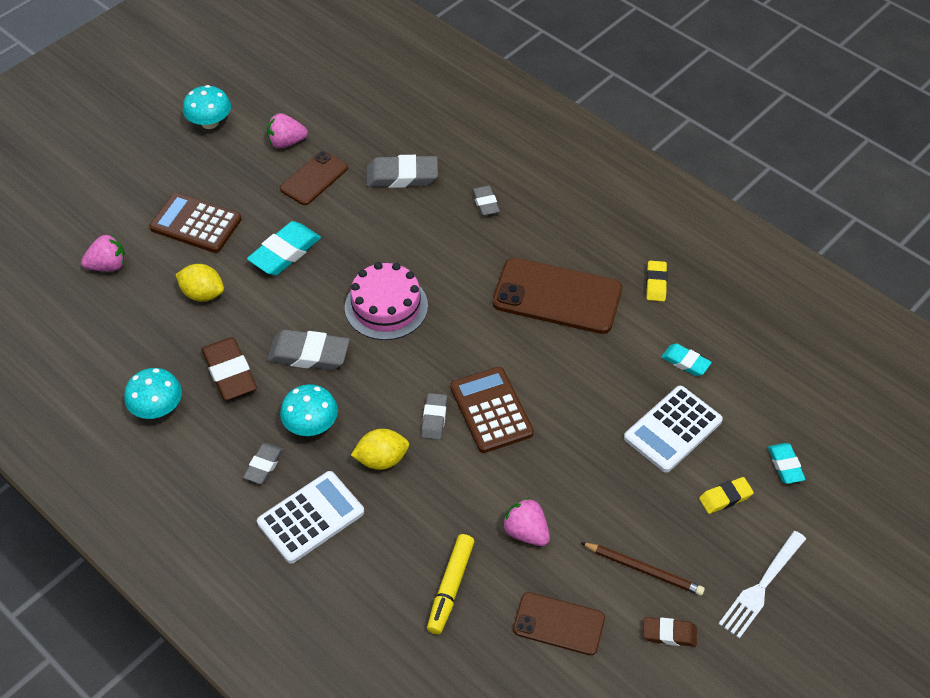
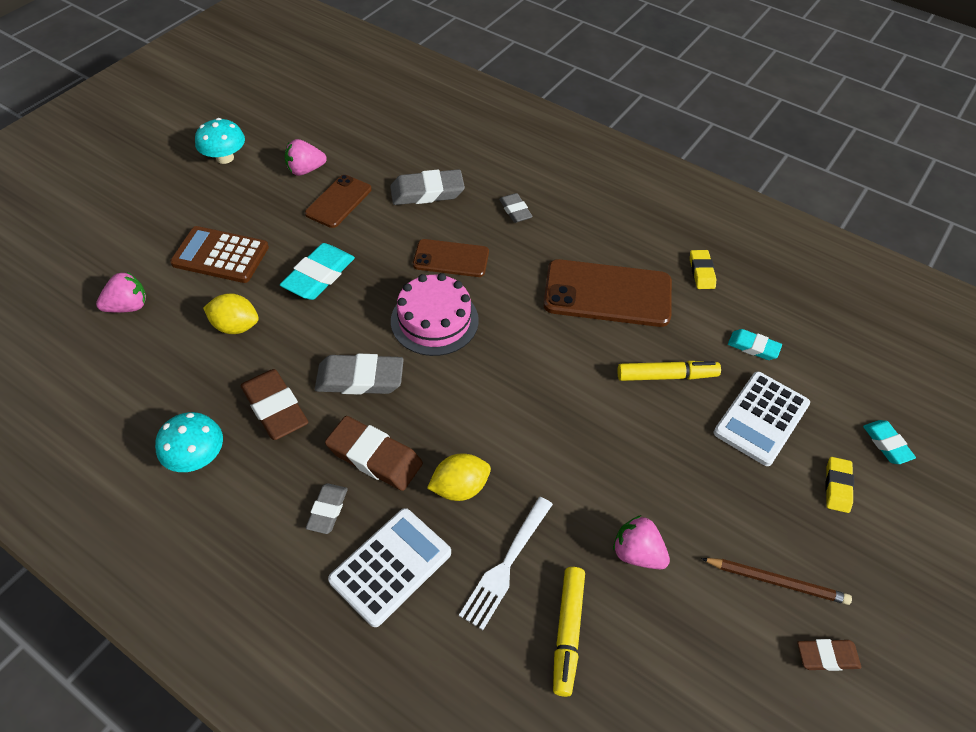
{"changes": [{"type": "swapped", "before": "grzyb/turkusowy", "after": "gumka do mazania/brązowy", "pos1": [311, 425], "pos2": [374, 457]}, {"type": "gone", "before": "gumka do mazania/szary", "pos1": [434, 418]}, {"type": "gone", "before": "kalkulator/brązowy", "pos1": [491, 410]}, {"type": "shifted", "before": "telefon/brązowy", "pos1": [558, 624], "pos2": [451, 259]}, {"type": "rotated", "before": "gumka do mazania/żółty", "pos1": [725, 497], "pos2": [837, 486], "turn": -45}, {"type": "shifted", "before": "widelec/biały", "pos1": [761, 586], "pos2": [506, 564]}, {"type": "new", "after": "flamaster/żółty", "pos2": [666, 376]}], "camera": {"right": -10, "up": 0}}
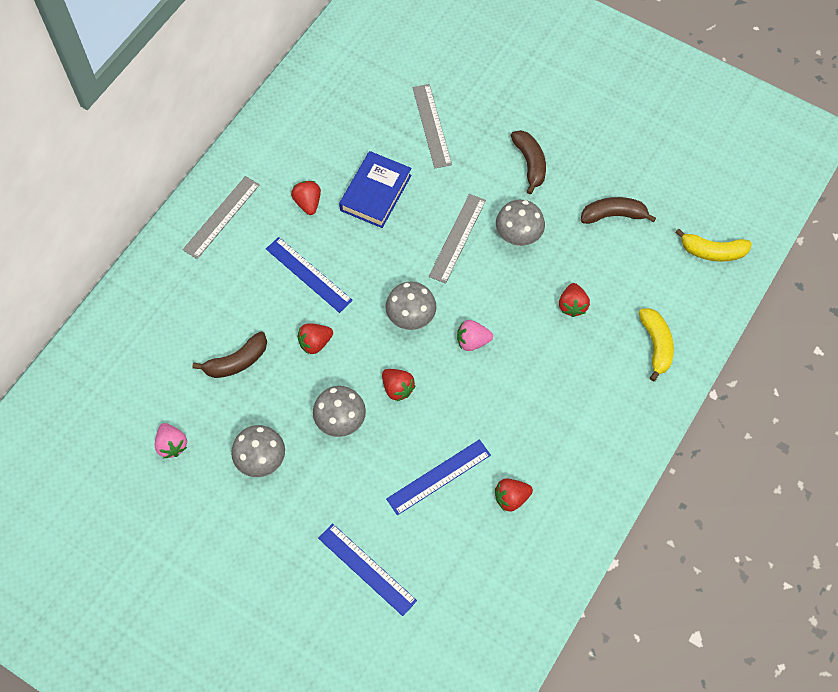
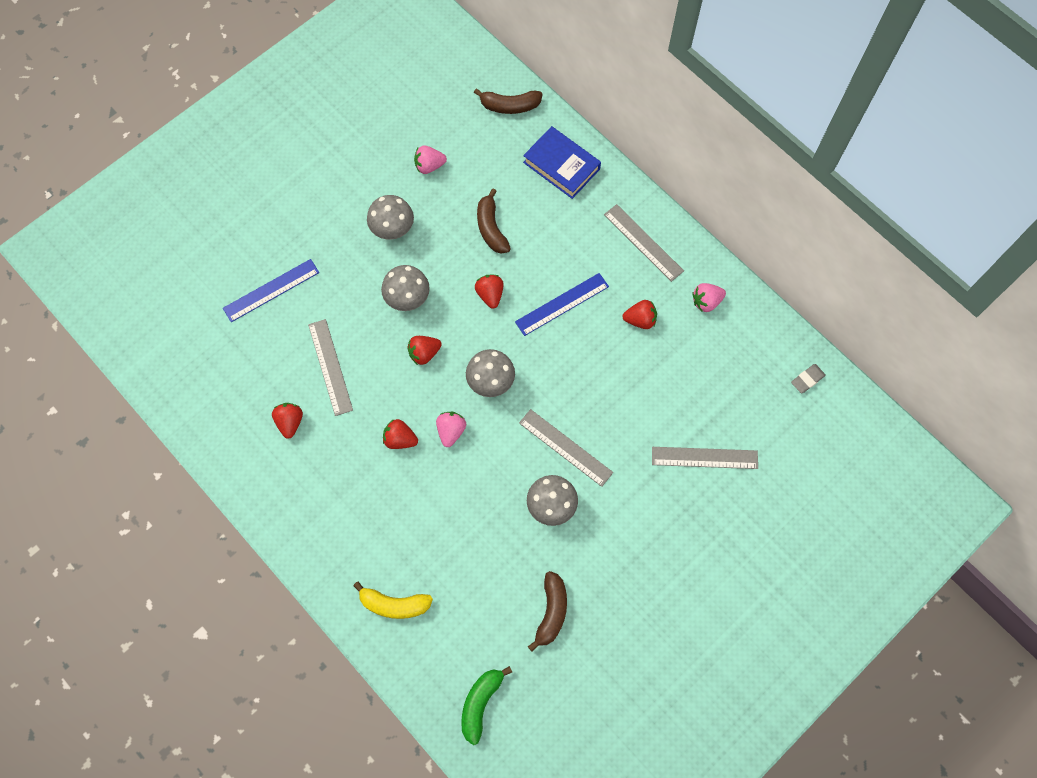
{"changes": [{"type": "shifted", "before": "książka/niebieski", "pos1": [376, 193], "pos2": [561, 166]}, {"type": "repainted", "before": "linijka/niebieski", "after": "linijka/szary", "pos1": [438, 477], "pos2": [330, 367]}, {"type": "shifted", "before": "banan/brązowy", "pos1": [530, 163], "pos2": [510, 106]}, {"type": "shifted", "before": "truskawka/czerwony", "pos1": [572, 305], "pos2": [400, 439]}, {"type": "repainted", "before": "banan/żółty", "after": "banan/zielony", "pos1": [713, 251], "pos2": [480, 703]}, {"type": "new", "after": "truskawka/różowy", "pos2": [706, 302]}, {"type": "new", "after": "gumka do mazania/szary", "pos2": [807, 379]}], "camera": {"right": 105, "up": 5}}
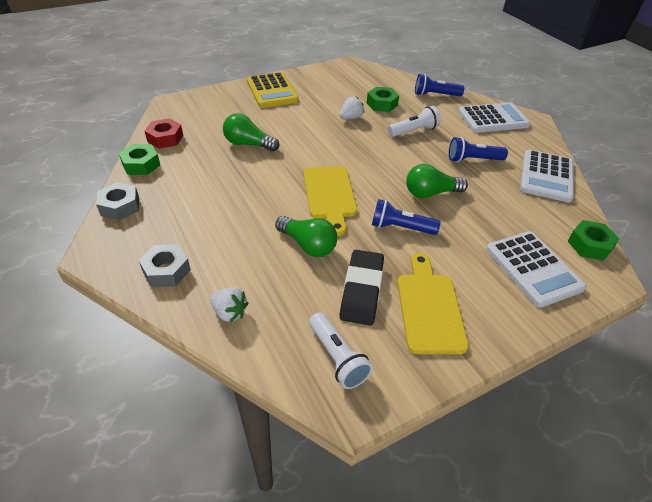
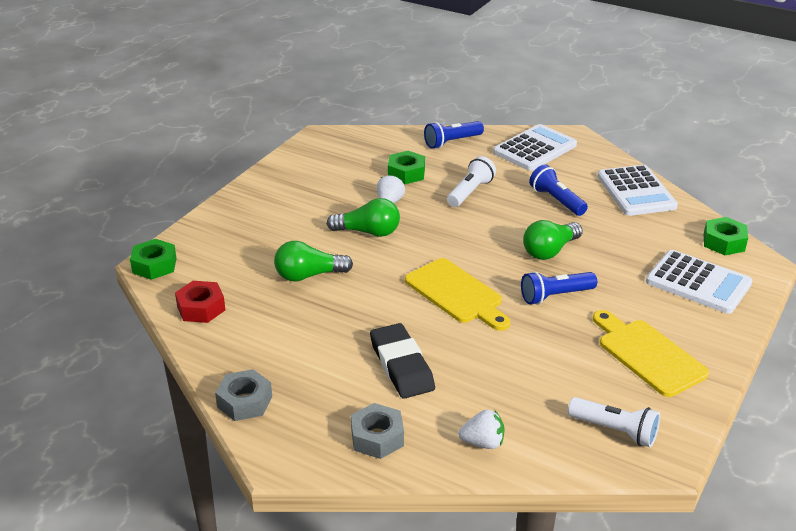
{"changes": [{"type": "shifted", "before": "nakrętka/zielony", "pos1": [141, 164], "pos2": [154, 265]}, {"type": "gone", "before": "kalkulator/żółty", "pos1": [272, 91]}, {"type": "shifted", "before": "żarówka/zielony", "pos1": [308, 245], "pos2": [368, 232]}, {"type": "shifted", "before": "gumka do mazania/czarny", "pos1": [361, 290], "pos2": [401, 366]}, {"type": "rotated", "before": "latarka/niebieski", "pos1": [473, 159], "pos2": [556, 201], "turn": 90}], "camera": {"right": -30, "up": -10}}
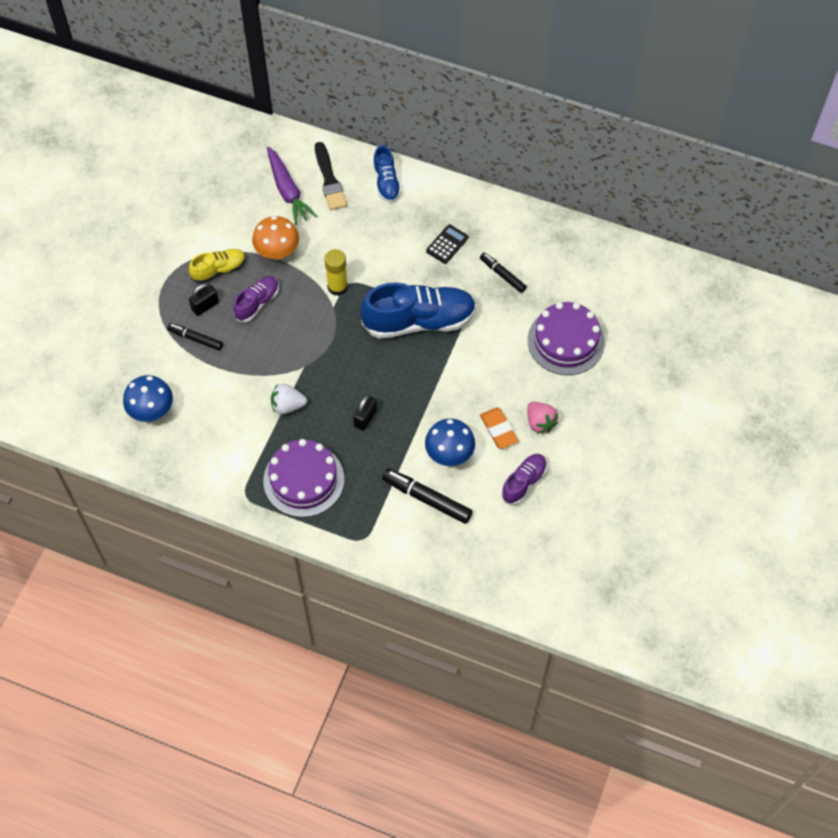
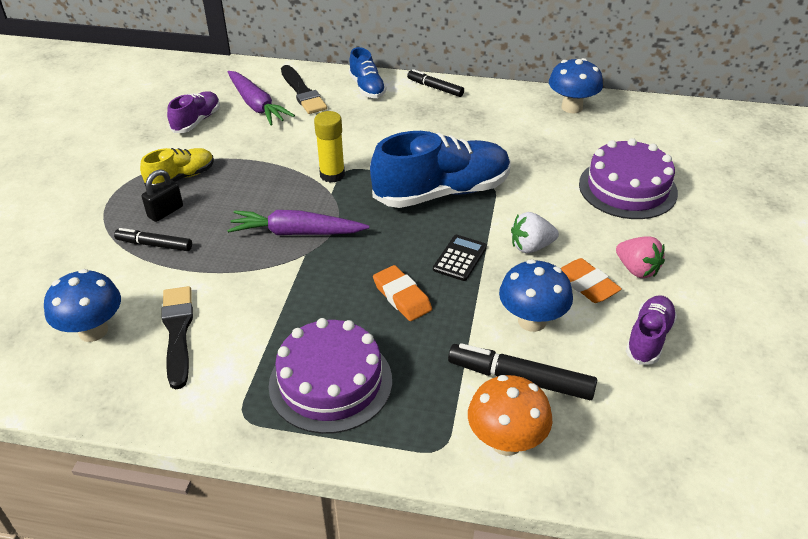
{"changes": [{"type": "shifted", "before": "but/fioletowy", "pos1": [257, 303], "pos2": [197, 121]}, {"type": "shifted", "before": "grzyb/pomarańczowy", "pos1": [277, 252], "pos2": [506, 442]}, {"type": "shifted", "before": "truskawka/biały", "pos1": [287, 406], "pos2": [531, 247]}, {"type": "swapped", "before": "kłódka/czarny", "after": "gumka do mazania/pomarańczowy", "pos1": [365, 418], "pos2": [402, 297]}, {"type": "shifted", "before": "kalkulator/czarny", "pos1": [447, 244], "pos2": [460, 258]}, {"type": "shifted", "before": "flamaster/czarny", "pos1": [502, 275], "pos2": [435, 88]}, {"type": "new", "after": "pędzel/czarny", "pos2": [178, 332]}, {"type": "new", "after": "marchewka/fioletowy", "pos2": [296, 233]}, {"type": "new", "after": "grzyb/niebieski", "pos2": [572, 107]}], "camera": {"right": -10, "up": -20}}
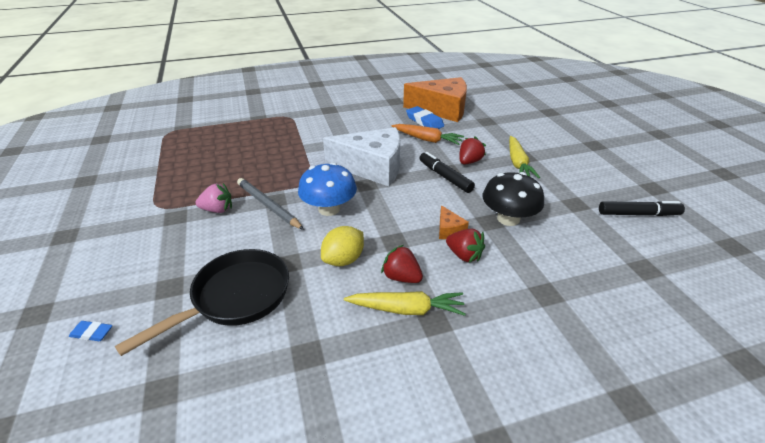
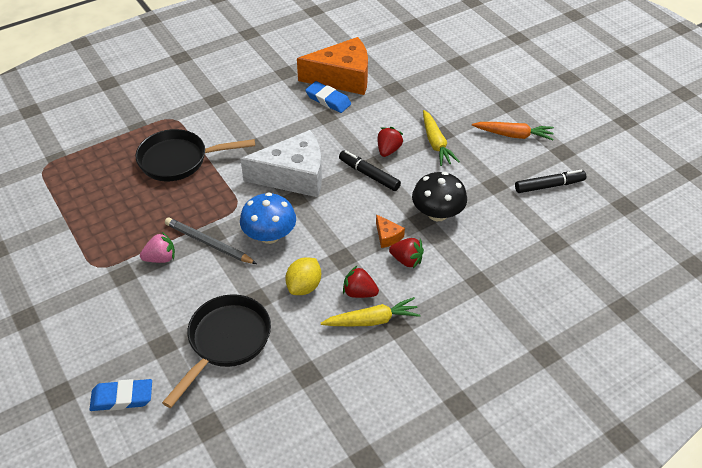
{"changes": [{"type": "scaled", "before": "gumka do mazania/niebieski", "pos1": [92, 333], "pos2": [122, 398], "scale": 1.82}, {"type": "shifted", "before": "marchewka/pomarańczowy", "pos1": [427, 139], "pos2": [513, 135]}, {"type": "new", "after": "patelnia/czarny", "pos2": [179, 160]}], "camera": {"right": -15, "up": 10}}
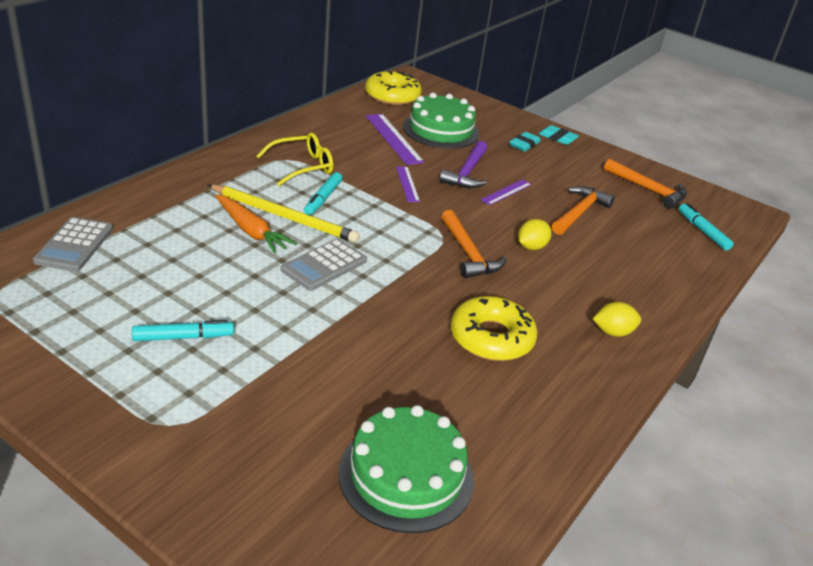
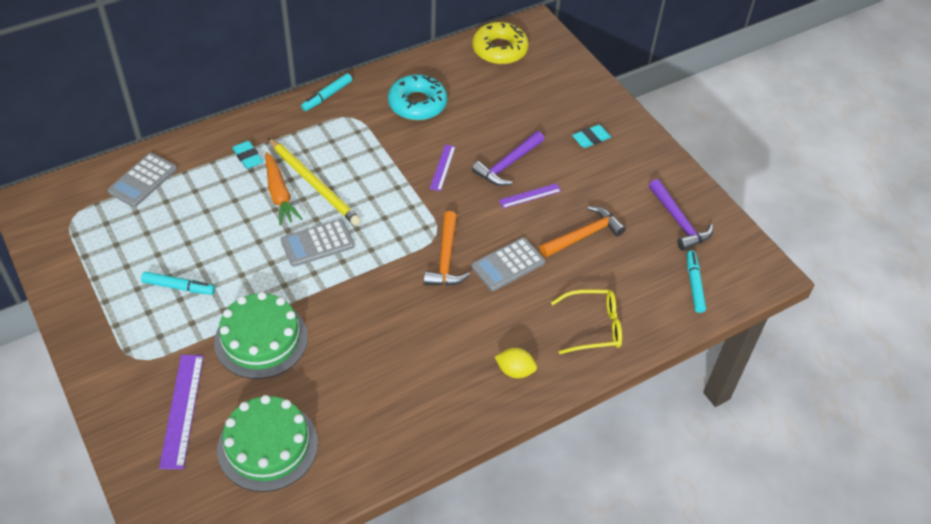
{"changes": [{"type": "shifted", "before": "okulary/żółty", "pos1": [302, 166], "pos2": [593, 327]}, {"type": "shifted", "before": "flamaster/turkusowy", "pos1": [323, 199], "pos2": [327, 96]}, {"type": "shifted", "before": "linijka/fioletowy", "pos1": [393, 138], "pos2": [182, 410]}, {"type": "shifted", "before": "tort/zielony", "pos1": [441, 130], "pos2": [261, 339]}, {"type": "gone", "before": "donut/żółty", "pos1": [491, 338]}, {"type": "swapped", "before": "cytryna/żółty", "after": "kalkulator/szary", "pos1": [531, 247], "pos2": [508, 264]}, {"type": "shifted", "before": "gumka do mazania/turkusowy", "pos1": [557, 138], "pos2": [248, 157]}, {"type": "repainted", "before": "młotek/pomarańczowy", "after": "młotek/fioletowy", "pos1": [648, 190], "pos2": [678, 221]}, {"type": "new", "after": "donut/turkusowy", "pos2": [417, 104]}], "camera": {"right": 25, "up": 15}}
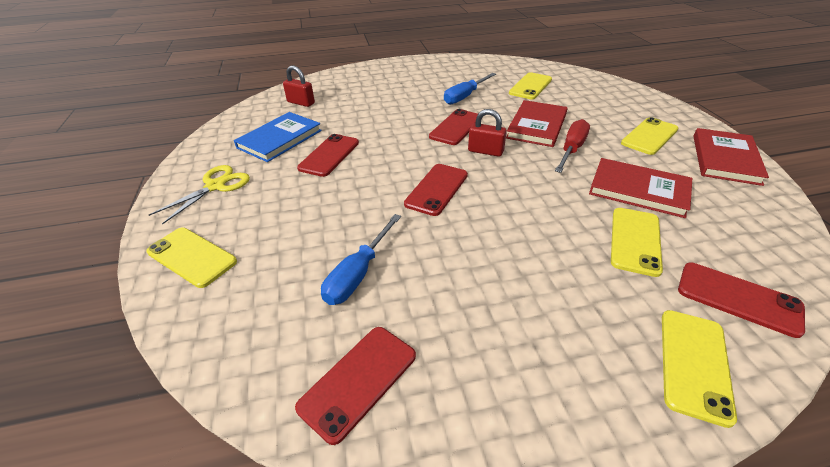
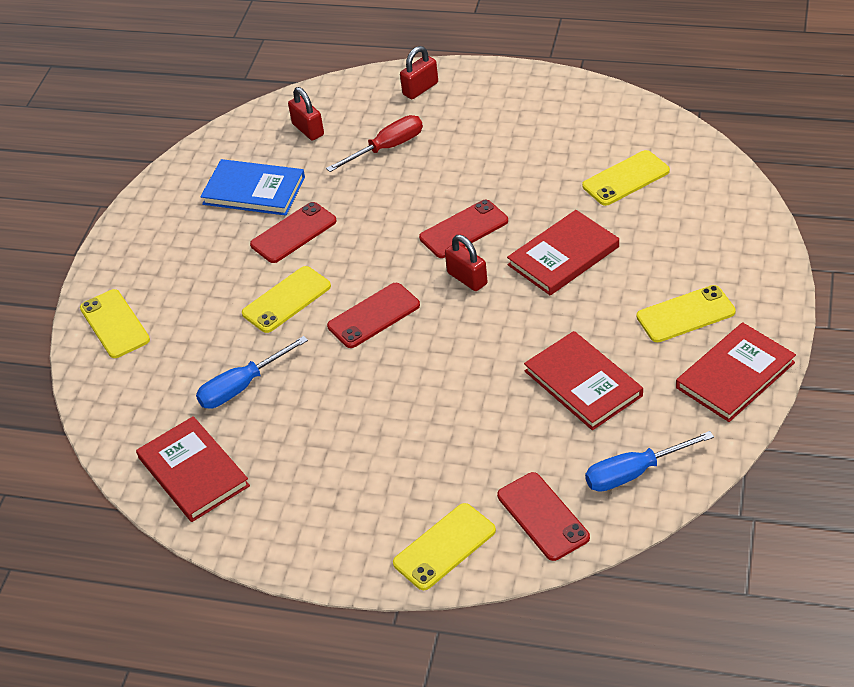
{"changes": [{"type": "gone", "before": "nożyczki/żółty", "pos1": [215, 186]}, {"type": "rotated", "before": "książka/niebieski", "pos1": [280, 139], "pos2": [254, 191], "turn": 45}, {"type": "swapped", "before": "telefon/czerwony", "after": "książka/czerwony", "pos1": [358, 381], "pos2": [193, 472]}, {"type": "shifted", "before": "śrubokręt/niebieski", "pos1": [465, 96], "pos2": [634, 473]}, {"type": "shifted", "before": "śrubokręt/czerwony", "pos1": [571, 149], "pos2": [387, 148]}, {"type": "shifted", "before": "telefon/żółty", "pos1": [635, 241], "pos2": [286, 300]}, {"type": "new", "after": "kłódka/czerwony", "pos2": [420, 89]}], "camera": {"right": 30, "up": 5}}
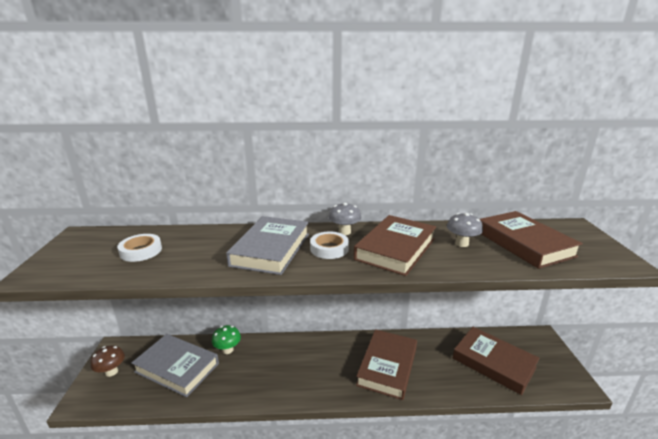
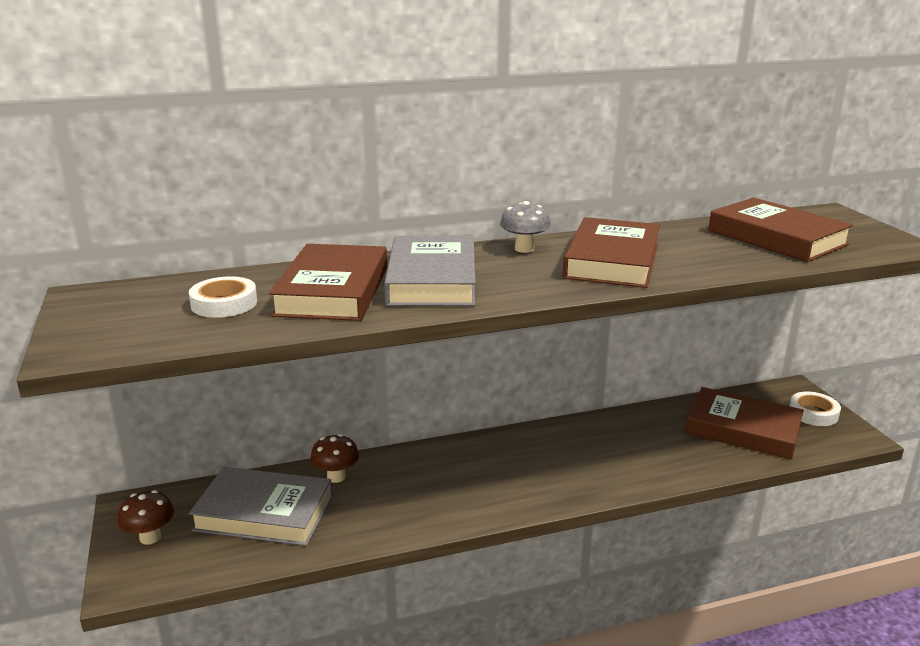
{"changes": [{"type": "repainted", "before": "grzyb/zielony", "after": "grzyb/brązowy", "pos1": [228, 350], "pos2": [336, 477]}, {"type": "shifted", "before": "taśma klejąca/biały", "pos1": [329, 248], "pos2": [813, 413]}, {"type": "shifted", "before": "książka/brązowy", "pos1": [387, 366], "pos2": [333, 291]}, {"type": "gone", "before": "grzyb/szary", "pos1": [461, 243]}], "camera": {"right": -15, "up": 0}}
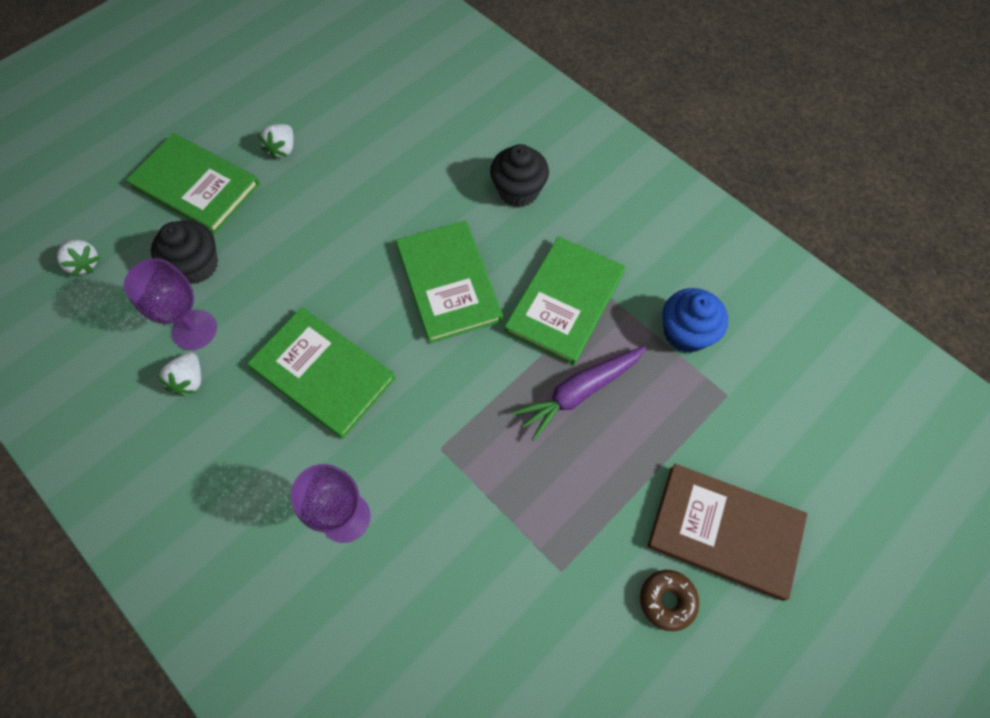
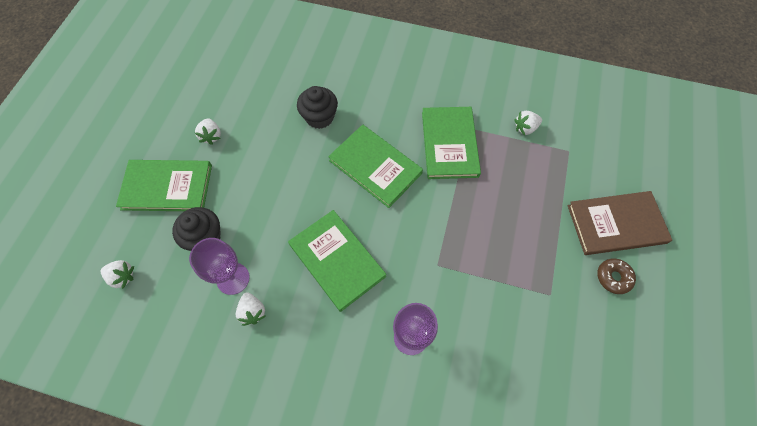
{"changes": [{"type": "rotated", "before": "książka/zielony", "pos1": [323, 373], "pos2": [336, 260], "turn": 45}, {"type": "shifted", "before": "muffinka/czarny", "pos1": [518, 191], "pos2": [319, 117]}, {"type": "gone", "before": "marchewka/fioletowy", "pos1": [579, 392]}, {"type": "swapped", "before": "muffinka/niebieski", "after": "truskawka/biały", "pos1": [686, 333], "pos2": [525, 128]}], "camera": {"right": -30, "up": 0}}
